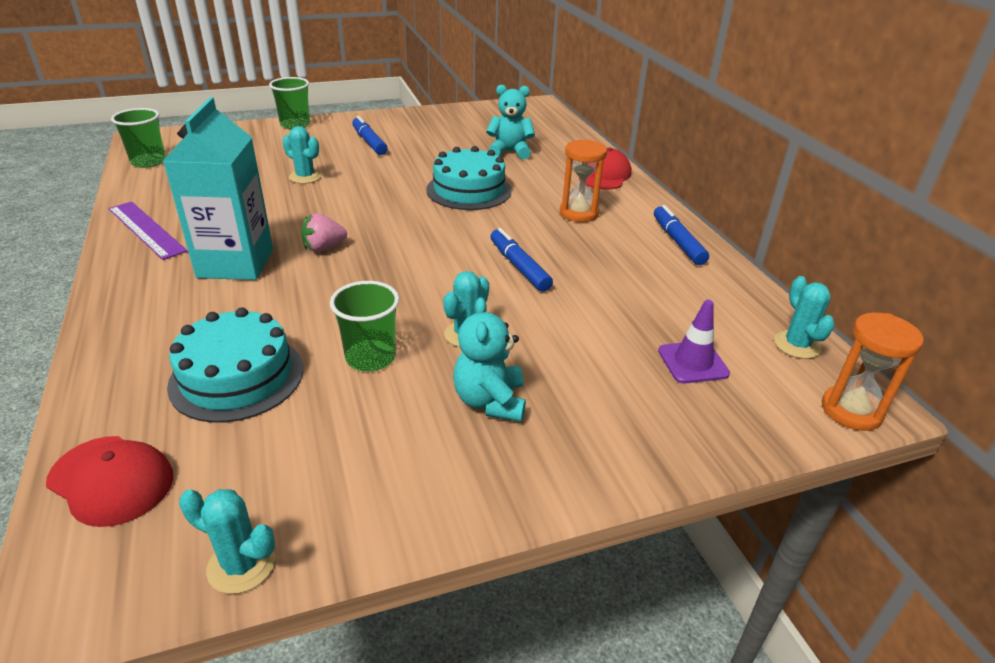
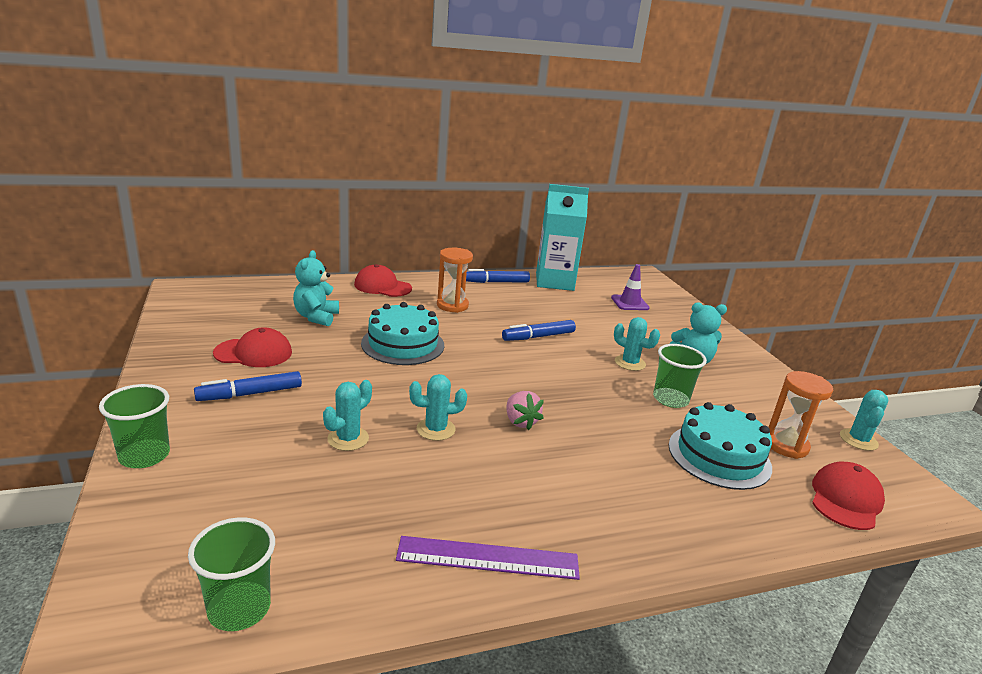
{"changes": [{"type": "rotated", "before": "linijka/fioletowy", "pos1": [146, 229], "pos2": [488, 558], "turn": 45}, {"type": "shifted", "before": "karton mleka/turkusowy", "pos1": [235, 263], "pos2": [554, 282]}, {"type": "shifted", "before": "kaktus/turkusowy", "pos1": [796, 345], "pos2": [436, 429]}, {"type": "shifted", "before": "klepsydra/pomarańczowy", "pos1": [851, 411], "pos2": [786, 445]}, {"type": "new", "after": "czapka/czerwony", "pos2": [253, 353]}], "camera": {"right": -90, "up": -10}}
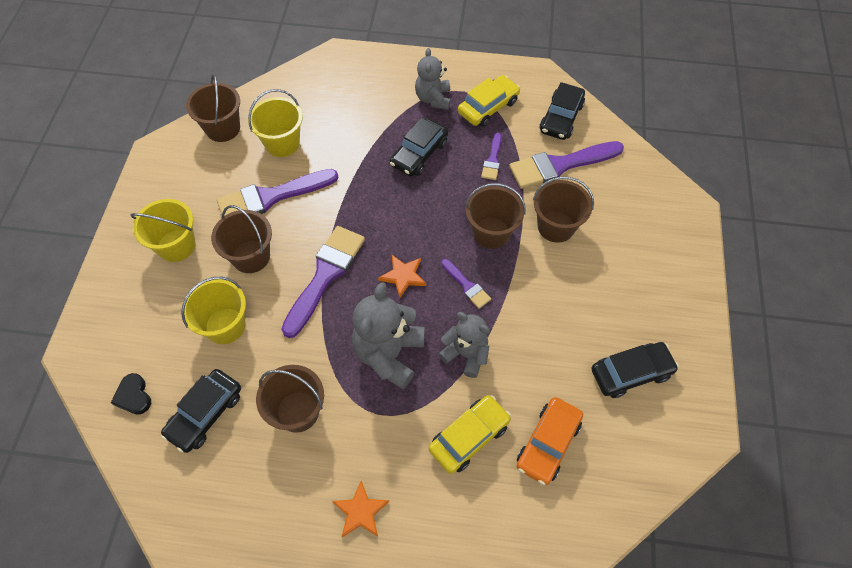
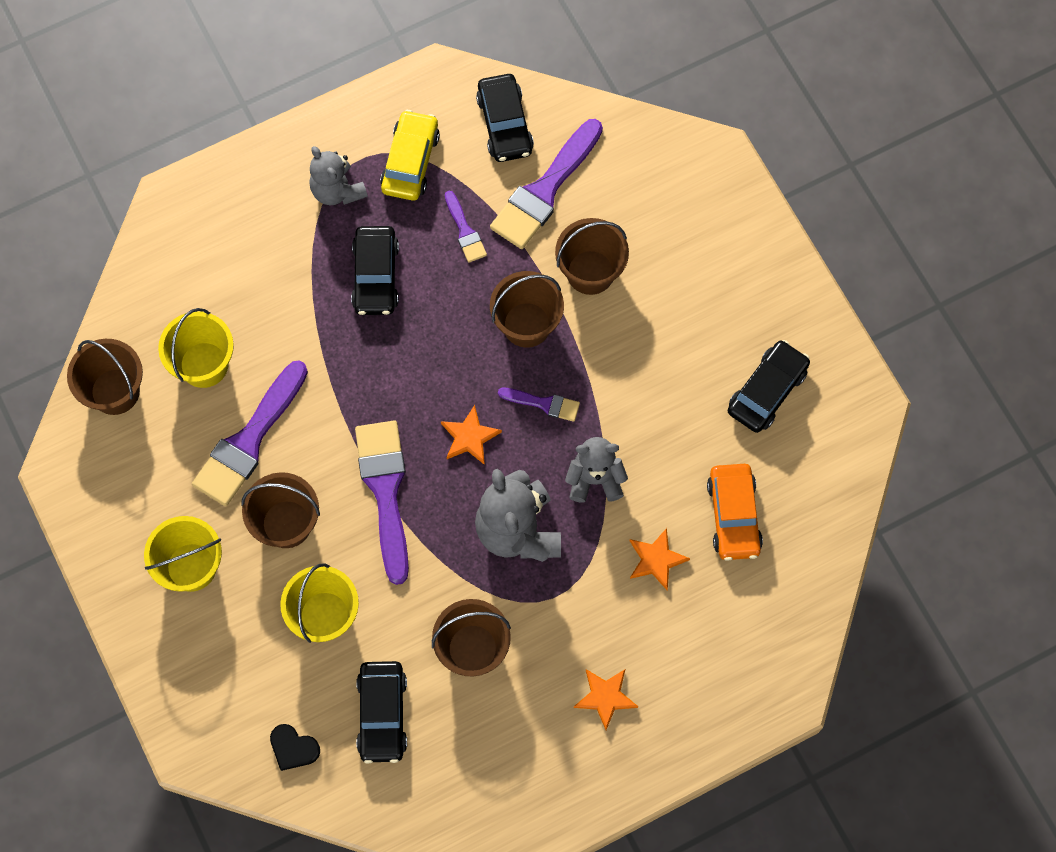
{"changes": [{"type": "swapped", "before": "samochód/żółty", "after": "gwiazda/pomarańczowy", "pos1": [469, 437], "pos2": [656, 560]}], "camera": {"right": -35, "up": 10}}
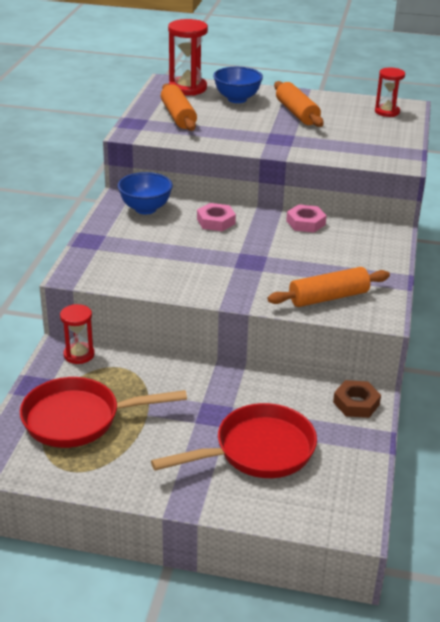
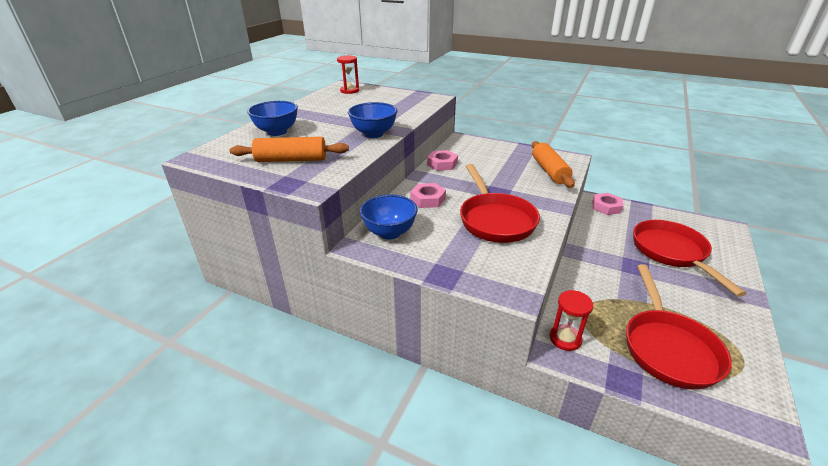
{"changes": [{"type": "gone", "before": "klepsydra/czerwony", "pos1": [187, 88]}, {"type": "gone", "before": "wałek do ciasta/pomarańczowy", "pos1": [297, 113]}, {"type": "repainted", "before": "nakrętka/brązowy", "after": "nakrętka/różowy", "pos1": [356, 403], "pos2": [606, 207]}, {"type": "new", "after": "miska/niebieski", "pos2": [374, 134]}, {"type": "new", "after": "patelnia/czerwony", "pos2": [495, 219]}], "camera": {"right": -75, "up": 0}}
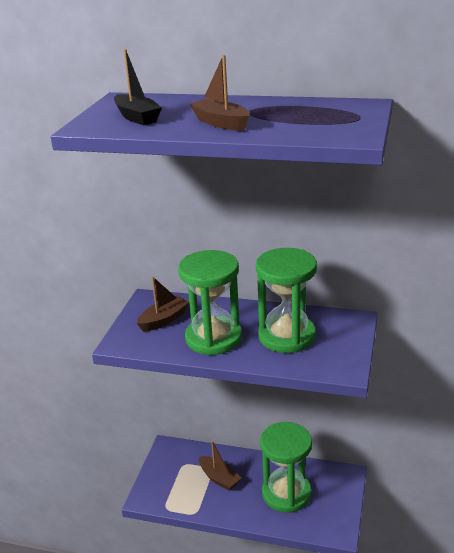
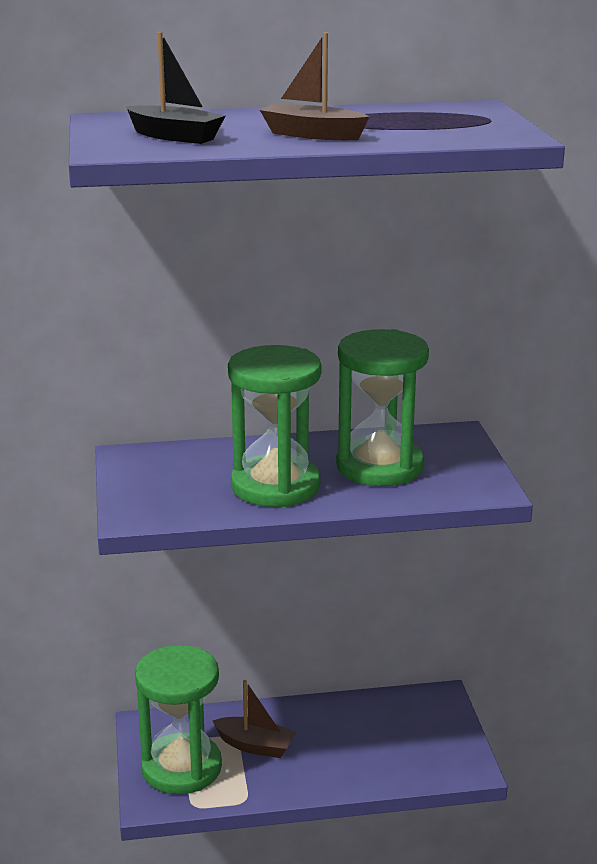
{"changes": [{"type": "gone", "before": "łódka/brązowy", "pos1": [164, 320]}, {"type": "shifted", "before": "klepsydra/zielony", "pos1": [286, 493], "pos2": [181, 768]}], "camera": {"right": -25, "up": -5}}
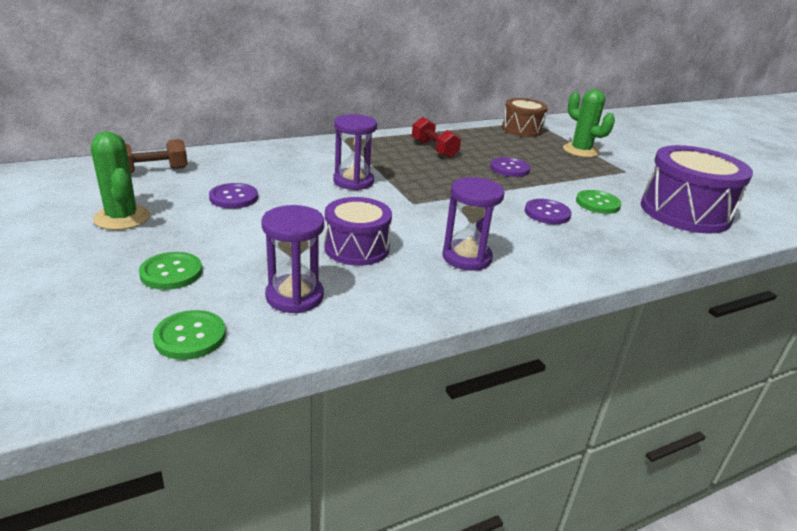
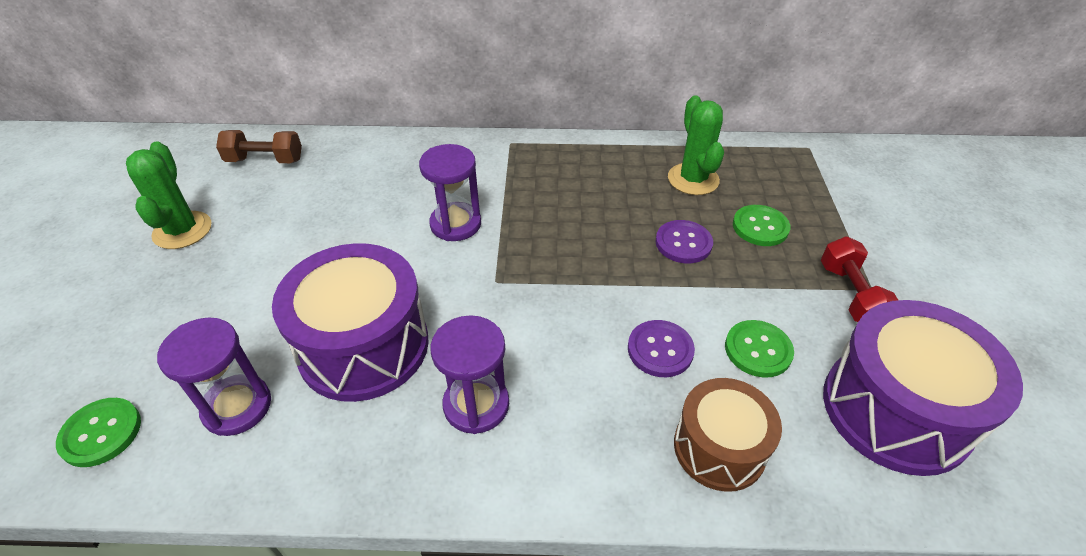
{"changes": [{"type": "shifted", "before": "guzik/zielony", "pos1": [171, 272], "pos2": [760, 227]}, {"type": "gone", "before": "guzik/fioletowy", "pos1": [234, 197]}, {"type": "scaled", "before": "bęben/fioletowy", "pos1": [357, 248], "pos2": [364, 346], "scale": 1.61}, {"type": "shifted", "before": "hantel/czerwony", "pos1": [434, 149], "pos2": [850, 295]}, {"type": "shifted", "before": "bęben/brązowy", "pos1": [522, 129], "pos2": [719, 448]}, {"type": "shifted", "before": "kaktus/zielony", "pos1": [580, 151], "pos2": [693, 179]}], "camera": {"right": 30, "up": 15}}
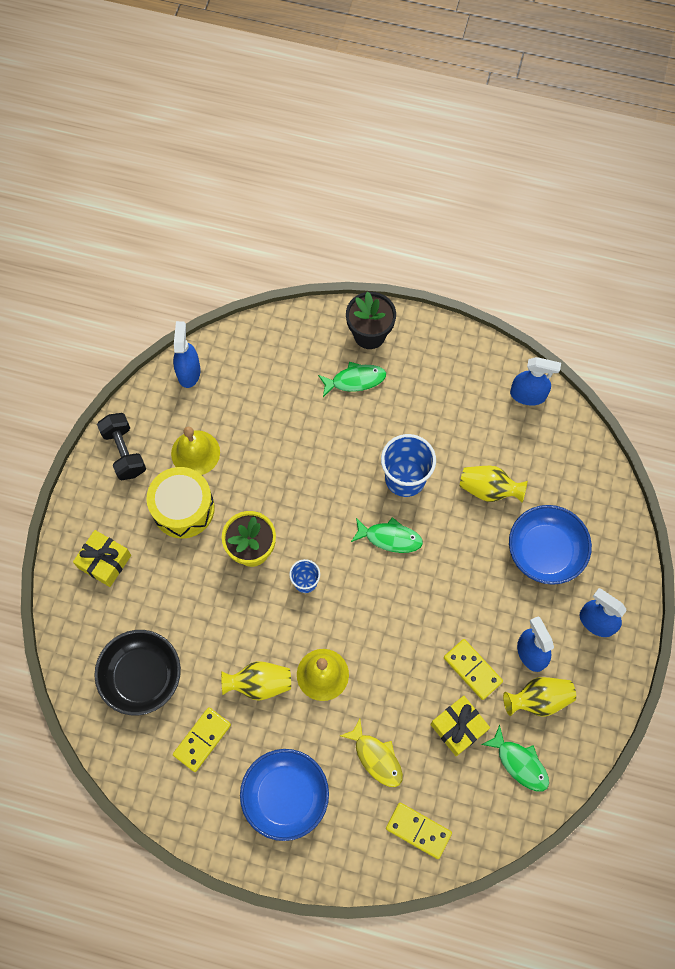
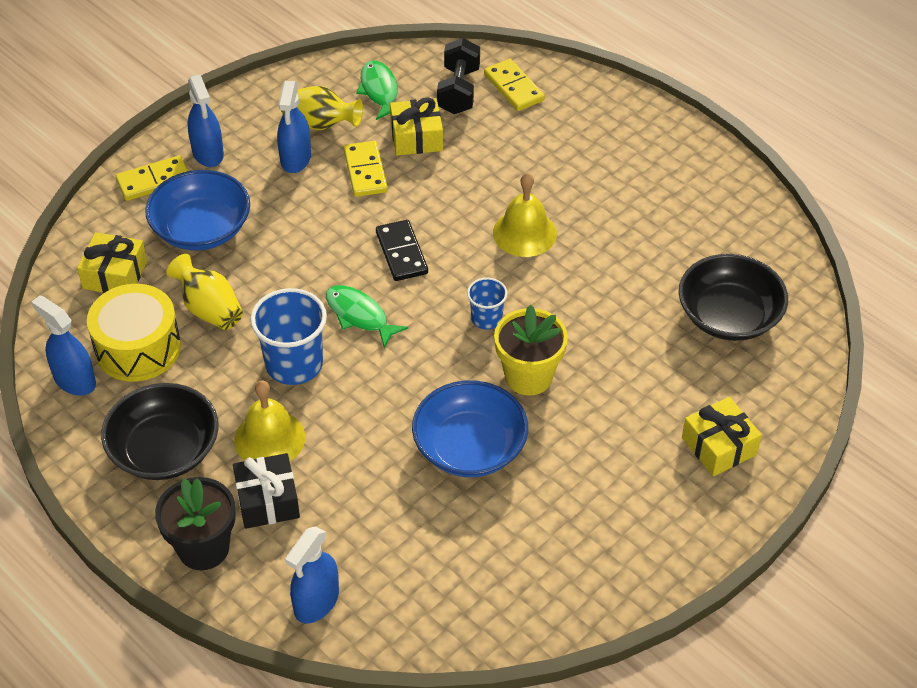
{"changes": [{"type": "shifted", "before": "hantel/czarny", "pos1": [124, 452], "pos2": [458, 91]}, {"type": "shifted", "before": "bęben/żółty", "pos1": [183, 508], "pos2": [138, 348]}, {"type": "shifted", "before": "dzwonek/żółty", "pos1": [195, 453], "pos2": [269, 438]}, {"type": "shifted", "before": "spryskiwacz/niebieski", "pos1": [188, 372], "pos2": [316, 602]}, {"type": "shifted", "before": "kostka domina/żółty", "pos1": [202, 739], "pos2": [154, 181]}, {"type": "gone", "before": "wazon/żółty", "pos1": [259, 684]}, {"type": "shifted", "before": "miska/niebieski", "pos1": [285, 796], "pos2": [470, 447]}, {"type": "swapped", "before": "ryba/zielony", "after": "prezent/czarny", "pos1": [355, 380], "pos2": [267, 500]}, {"type": "gone", "before": "ryba/żółty", "pos1": [376, 757]}, {"type": "new", "after": "prezent/żółty", "pos2": [115, 275]}, {"type": "new", "after": "miska/czarny", "pos2": [165, 450]}, {"type": "new", "after": "kostka domina/czarny", "pos2": [401, 253]}], "camera": {"right": -150, "up": -20}}
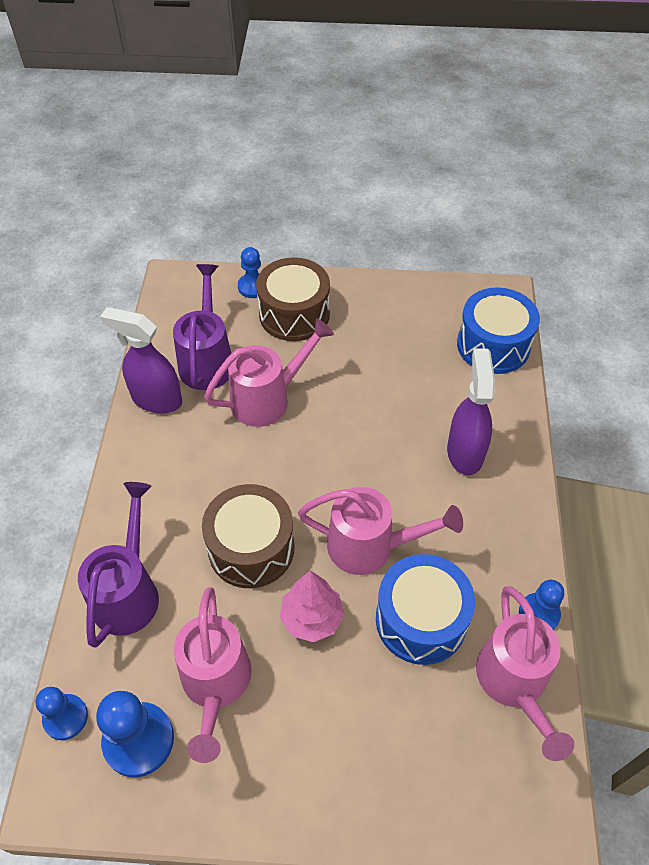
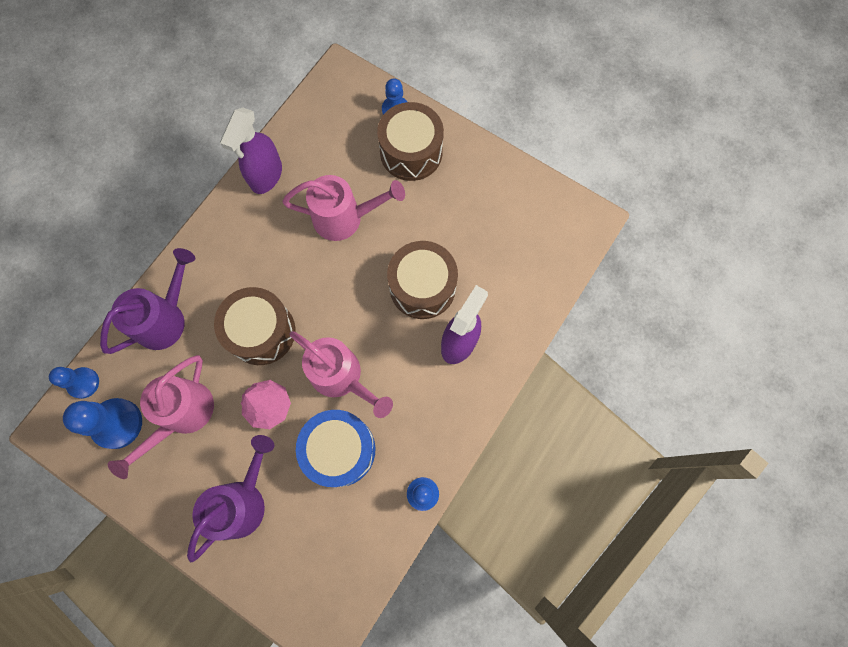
{"changes": [{"type": "rotated", "before": "spryskiwacz/fioletowy", "pos1": [156, 399], "pos2": [266, 176], "turn": -120}, {"type": "shifted", "before": "konewka/fioletowy", "pos1": [207, 360], "pos2": [243, 501]}, {"type": "gone", "before": "bęben/niebieski", "pos1": [493, 345]}, {"type": "gone", "before": "konewka/różowy", "pos1": [514, 684]}, {"type": "new", "after": "bęben/brązowy", "pos2": [422, 287]}], "camera": {"right": 30, "up": 20}}
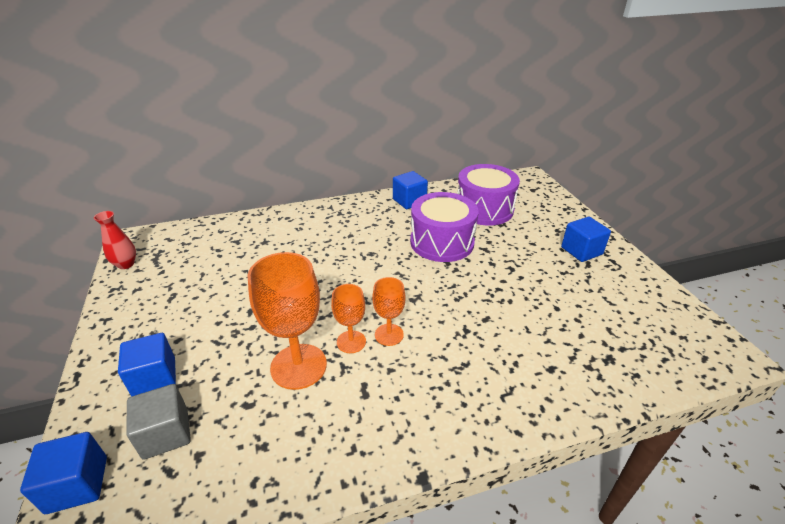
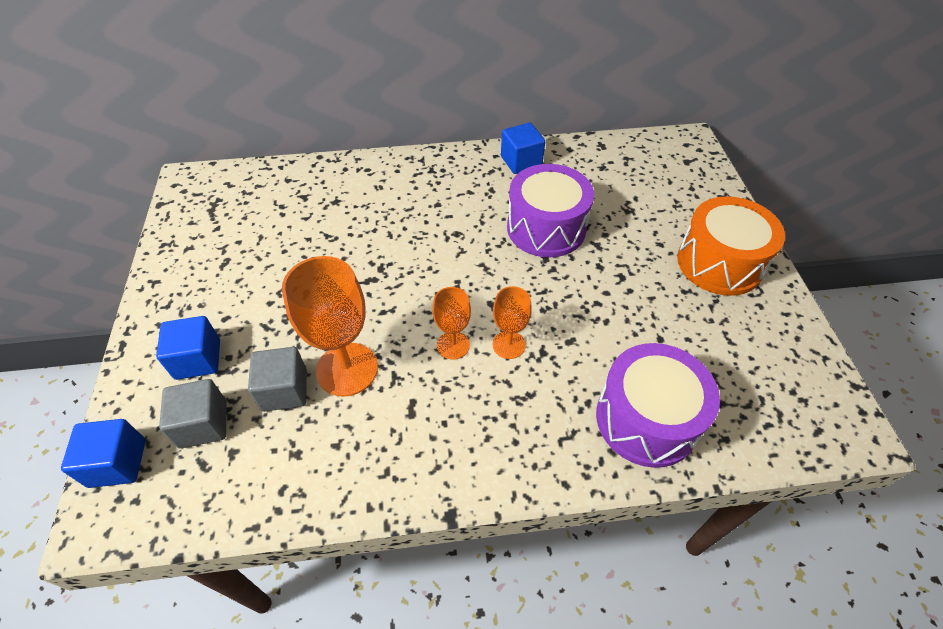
{"changes": [{"type": "gone", "before": "wazon/czerwony", "pos1": [126, 264]}, {"type": "shifted", "before": "kielich/pomarańczowy", "pos1": [351, 342], "pos2": [508, 345]}, {"type": "shifted", "before": "bęben/fioletowy", "pos1": [484, 209], "pos2": [646, 419]}, {"type": "swapped", "before": "sześcian/niebieski", "after": "bęben/pomarańczowy", "pos1": [581, 251], "pos2": [719, 263]}, {"type": "new", "after": "sześcian/szary", "pos2": [284, 390]}], "camera": {"right": 10, "up": 15}}
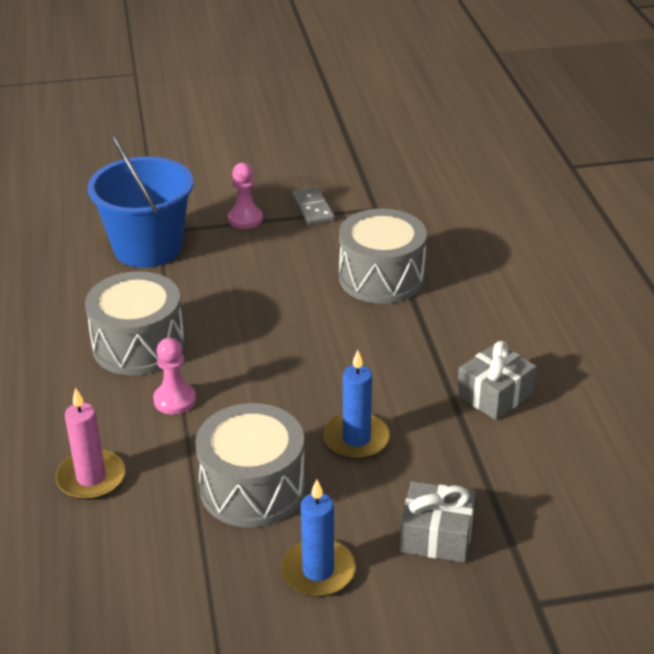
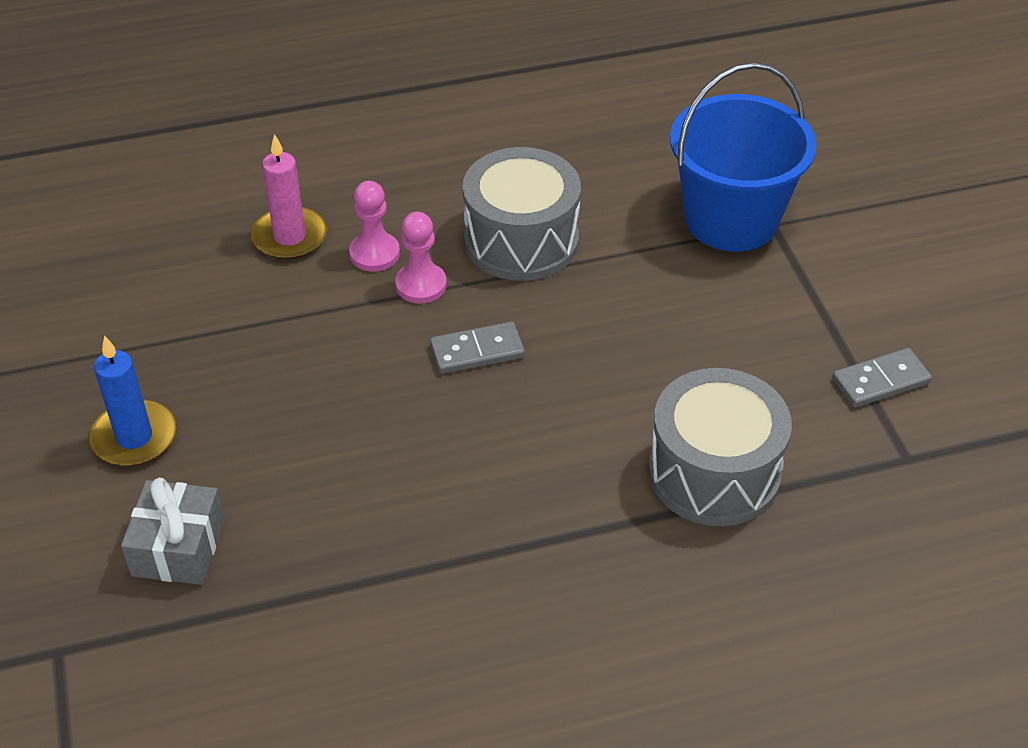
{"changes": [{"type": "gone", "before": "bęben/szary", "pos1": [252, 488]}, {"type": "shifted", "before": "pionek/różowy", "pos1": [245, 219], "pos2": [374, 254]}, {"type": "gone", "before": "świeca/niebieski", "pos1": [356, 439]}, {"type": "gone", "before": "prezent/szary", "pos1": [494, 394]}, {"type": "new", "after": "kostka domina/szary", "pos2": [477, 351]}], "camera": {"right": 85, "up": 10}}
